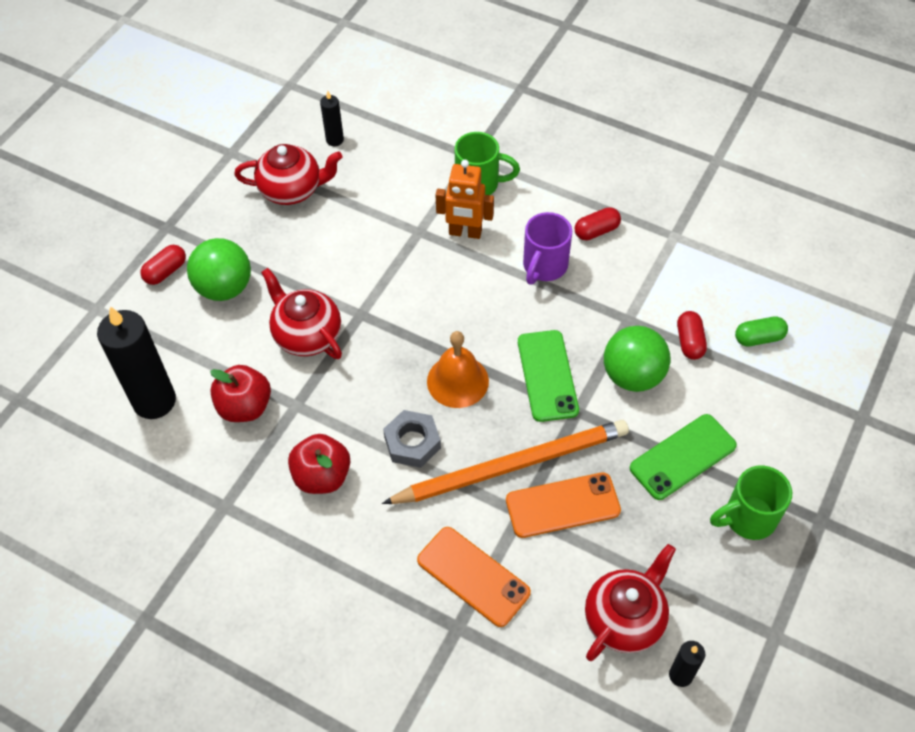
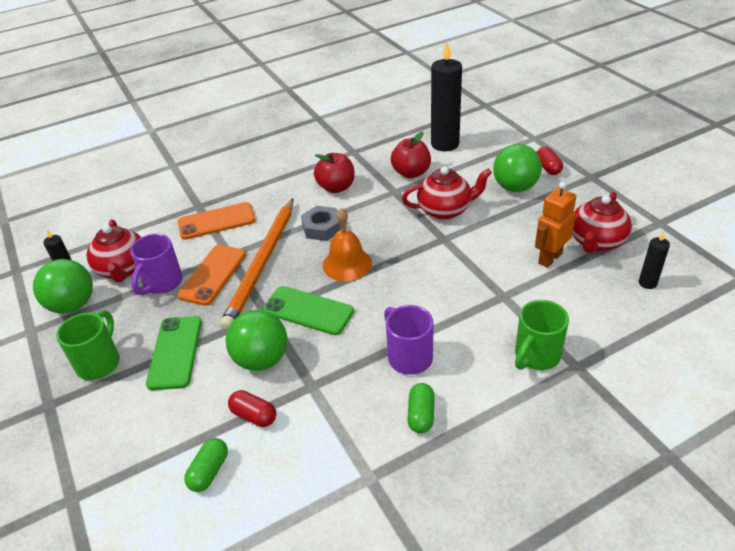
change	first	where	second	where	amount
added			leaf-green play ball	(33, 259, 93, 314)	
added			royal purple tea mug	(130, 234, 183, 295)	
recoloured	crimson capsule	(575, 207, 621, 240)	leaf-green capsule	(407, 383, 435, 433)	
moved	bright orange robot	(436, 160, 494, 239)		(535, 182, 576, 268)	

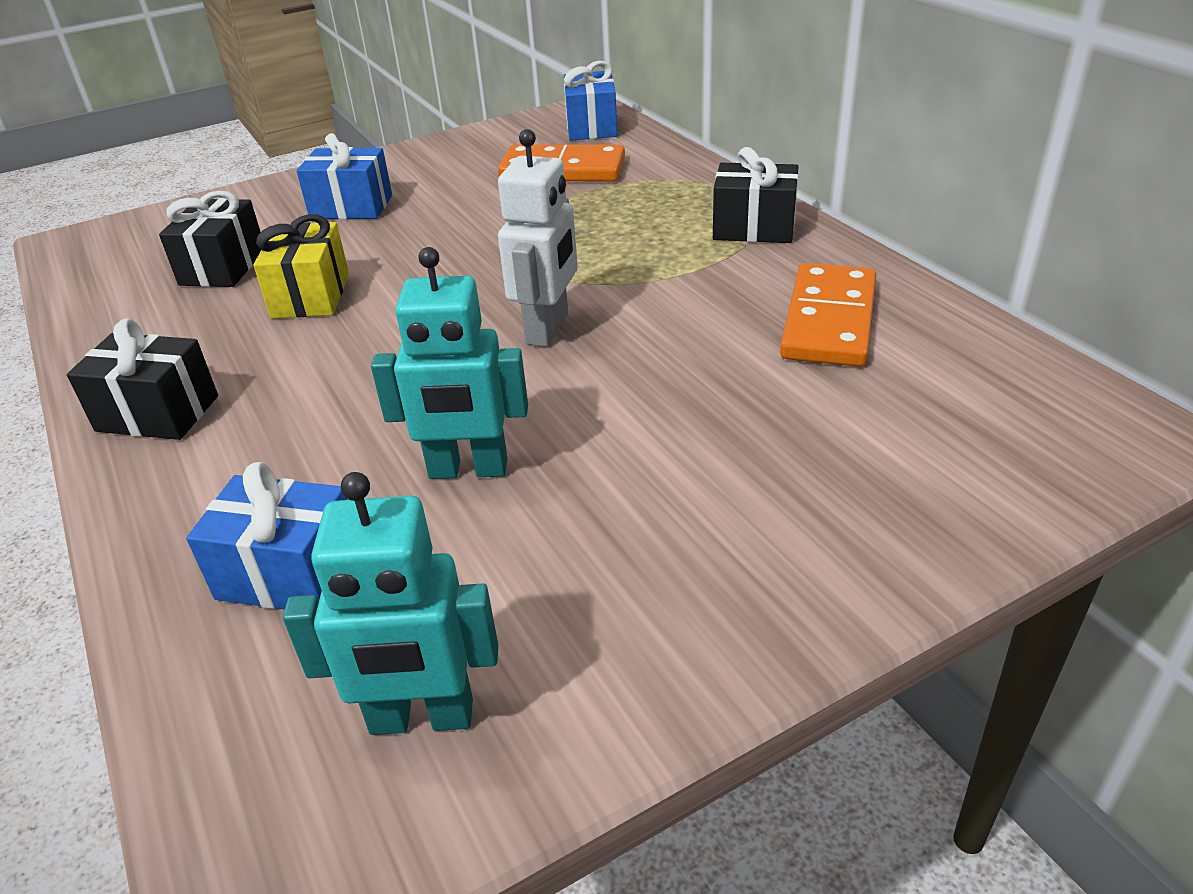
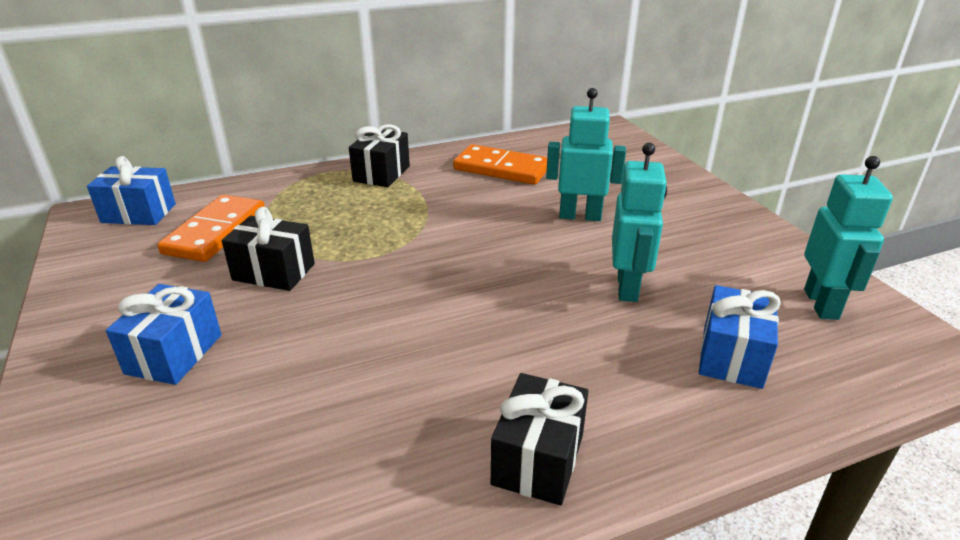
change	first	where	second	where	amount
moved	ebony gift	(159, 191, 261, 287)		(222, 207, 315, 291)	
added			teal robot	(546, 88, 626, 221)	
removed	golden gift	(253, 214, 349, 318)			
removed	pure white robot	(498, 129, 578, 347)			

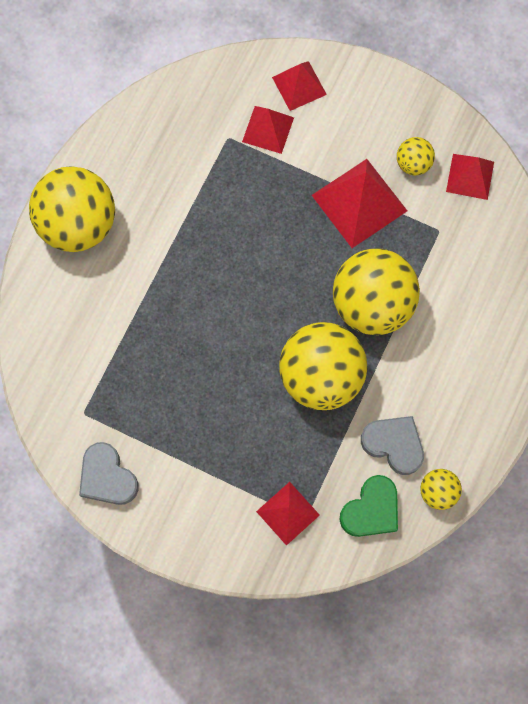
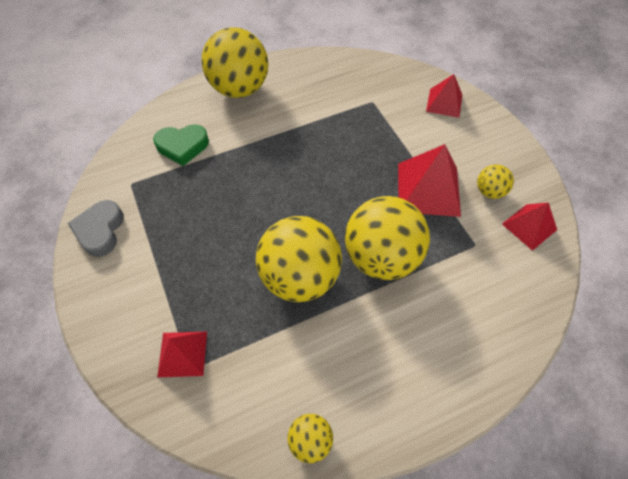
change	first	where	second	where	amount
moved	leaf-green heart	(340, 475, 398, 537)		(153, 124, 209, 166)	
removed	crimson pyramid shape	(242, 106, 294, 154)			
removed	grey heart	(361, 416, 424, 475)			

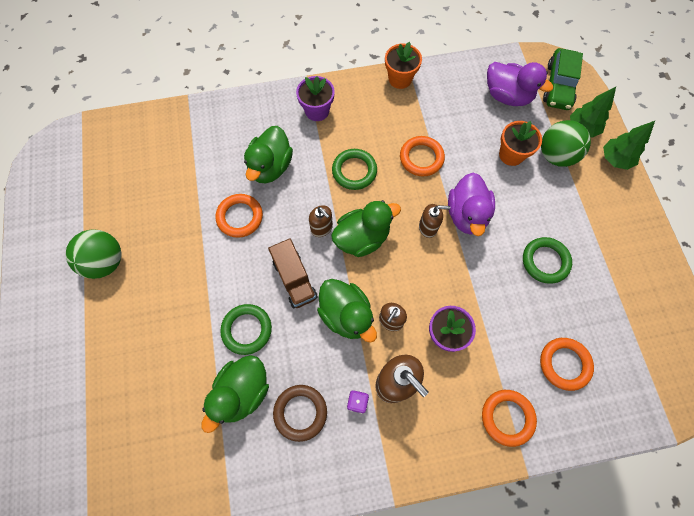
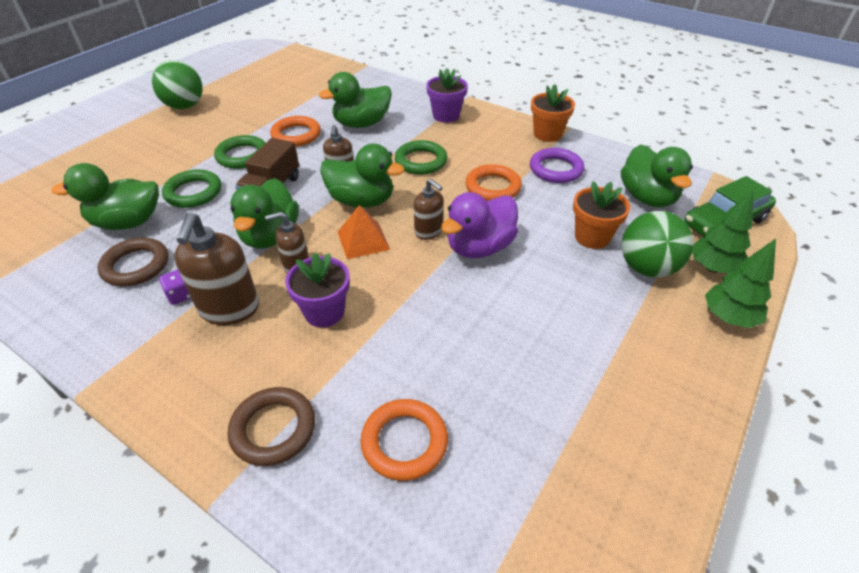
change	first	where	second	where	amount
moved	leaf-green ring	(523, 237, 572, 284)		(214, 135, 266, 169)	
recoloured	bright orange ring	(482, 390, 537, 447)	dark brown ring	(228, 387, 315, 466)	
added			bright orange pyramid shape	(338, 205, 390, 259)	
added			royal purple ring	(530, 148, 584, 183)	
recoloured	royal purple duck	(487, 62, 553, 106)	leaf-green duck	(621, 144, 693, 207)	

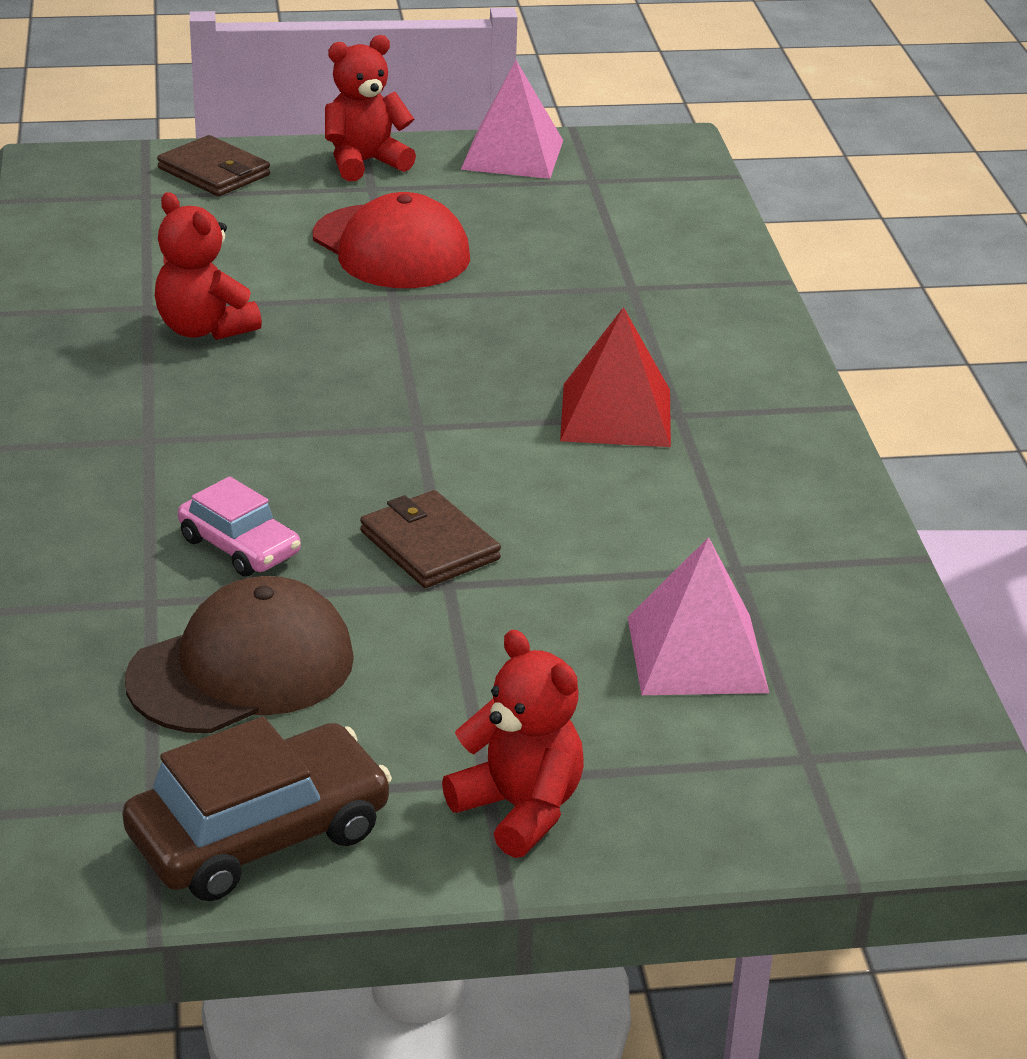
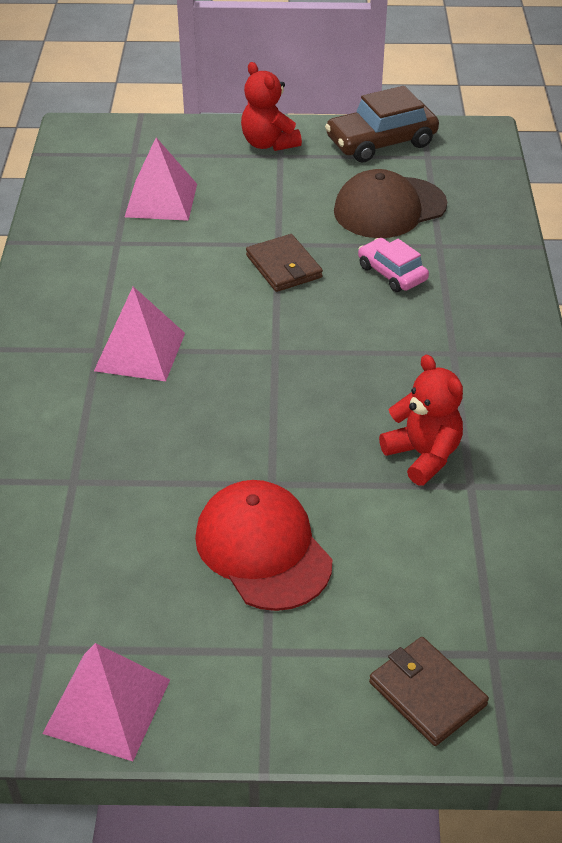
change	first	where	second	where	amount
recoloured	crimson pyramid shape	(560, 307, 671, 447)	pink pyramid shape	(94, 287, 185, 381)	
removed	crimson stuffed bear	(325, 35, 416, 182)			

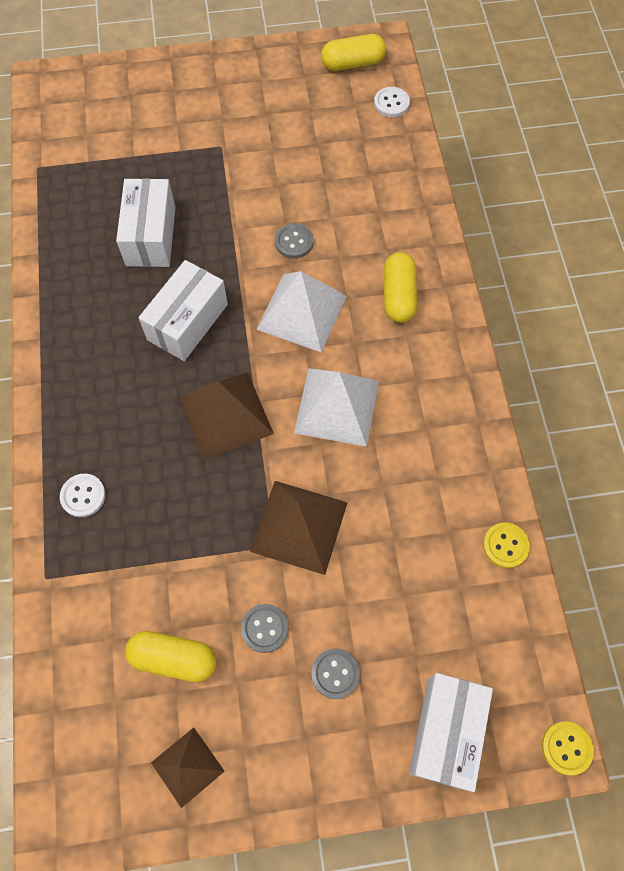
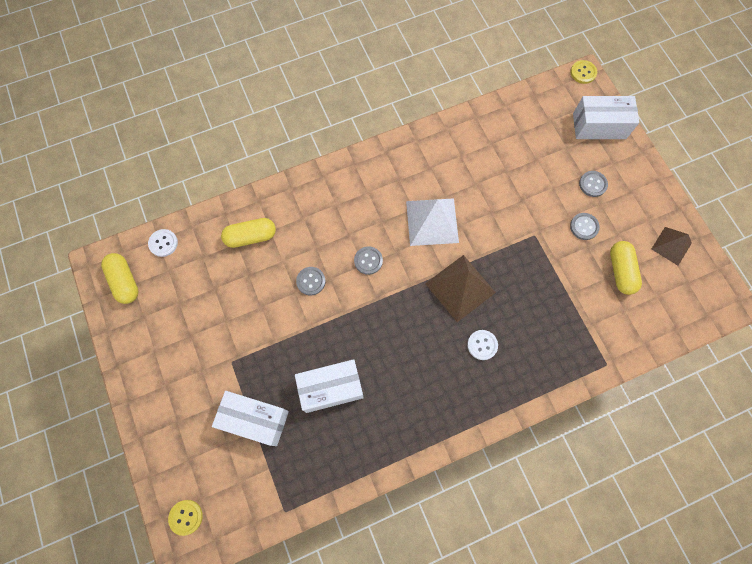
change	first	where	second	where	amount
moved	golden shirt button	(483, 522, 530, 568)		(168, 500, 203, 536)	
moved	pure white package	(138, 260, 228, 361)		(212, 391, 289, 446)	
moved	golden capsule	(384, 252, 417, 323)		(221, 218, 276, 248)	
replaced	pure white pyramid shape	(257, 271, 347, 353)	grey shirt button	(354, 246, 383, 275)	
moved	pure white shirt button	(60, 474, 106, 517)		(467, 330, 498, 360)	
removed	dark brown pyramid shape	(250, 481, 348, 575)			

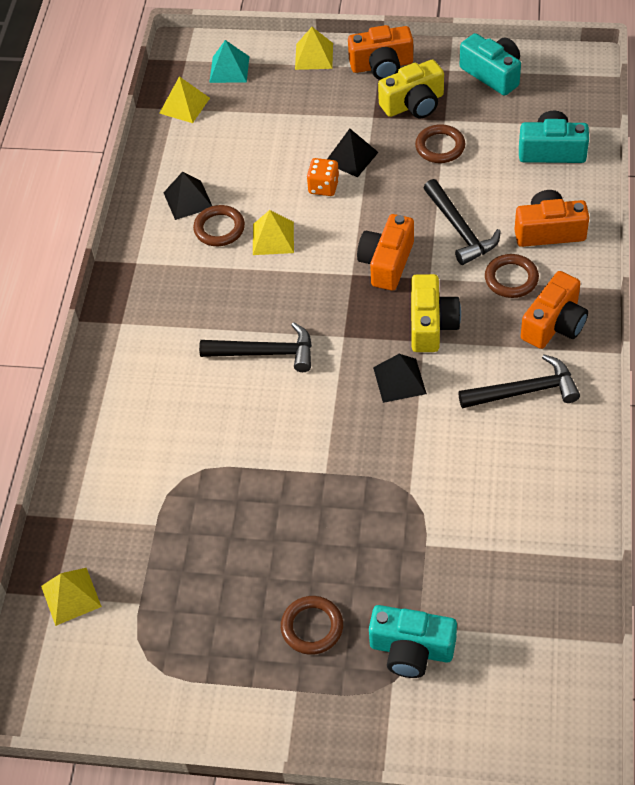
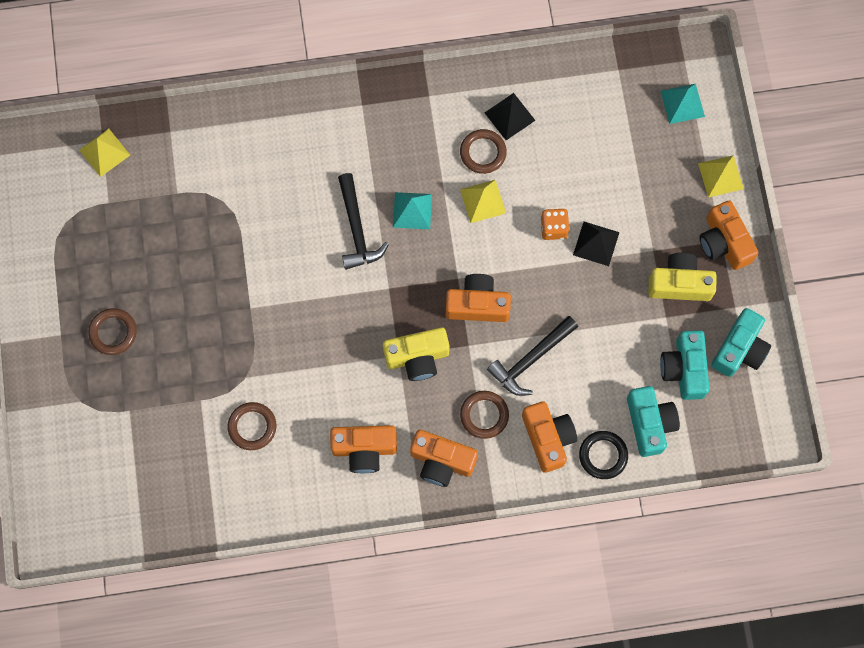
change	first	where	second	where	amount
moved	dark brown ring	(415, 124, 465, 163)		(227, 402, 276, 450)	
replaced	ebony carpenter's hammer	(458, 354, 580, 408)	bright orange photo camera	(330, 425, 397, 474)	
added			teal pyramid shape	(393, 192, 432, 229)	
added			ebony ring	(579, 431, 628, 479)	
turned	golden photo camera	(378, 59, 444, 118)		(649, 253, 717, 301)	135 degrees clockwise
moved	teal photo camera	(369, 605, 457, 678)		(660, 330, 709, 400)	
removed	golden pyramid shape	(159, 76, 210, 123)			
removed	ebony pyramid shape	(373, 354, 427, 403)			

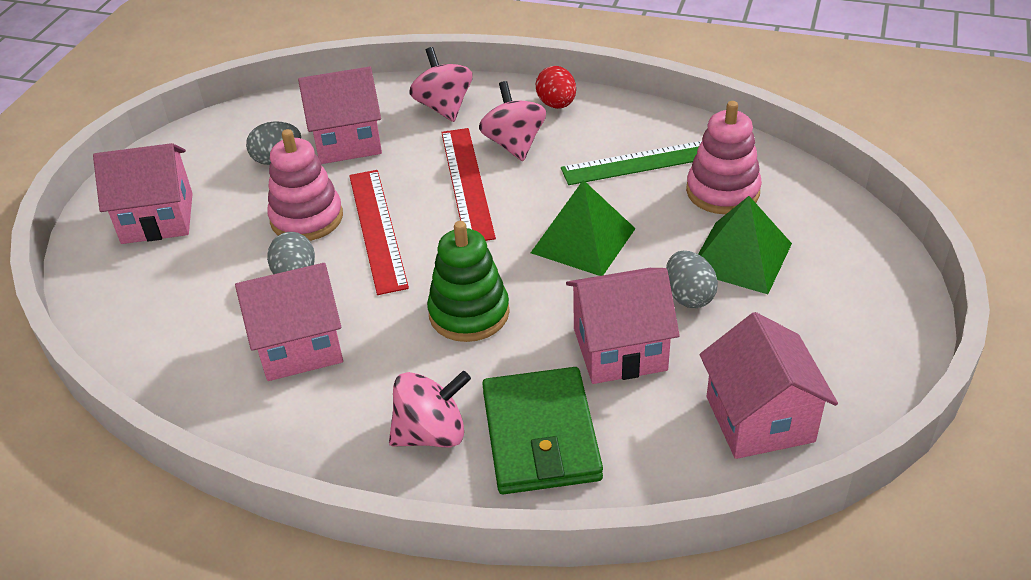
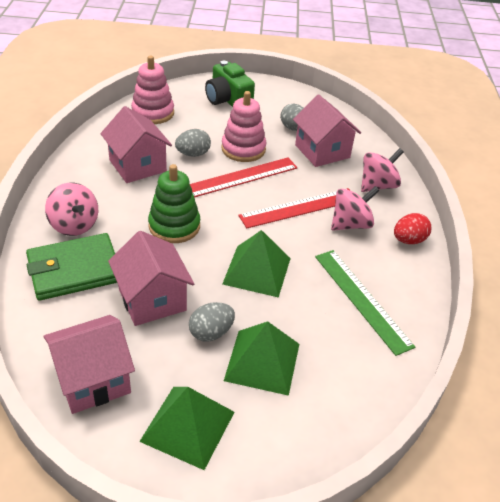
change	first	where	second	where	amount
moved	pink stacking rings	(686, 101, 762, 214)		(131, 56, 174, 124)	
added			leaf-green pyramid shape	(139, 387, 234, 470)	
replaced	pink toy house	(93, 143, 193, 244)	leaf-green photo camera	(205, 61, 255, 107)	

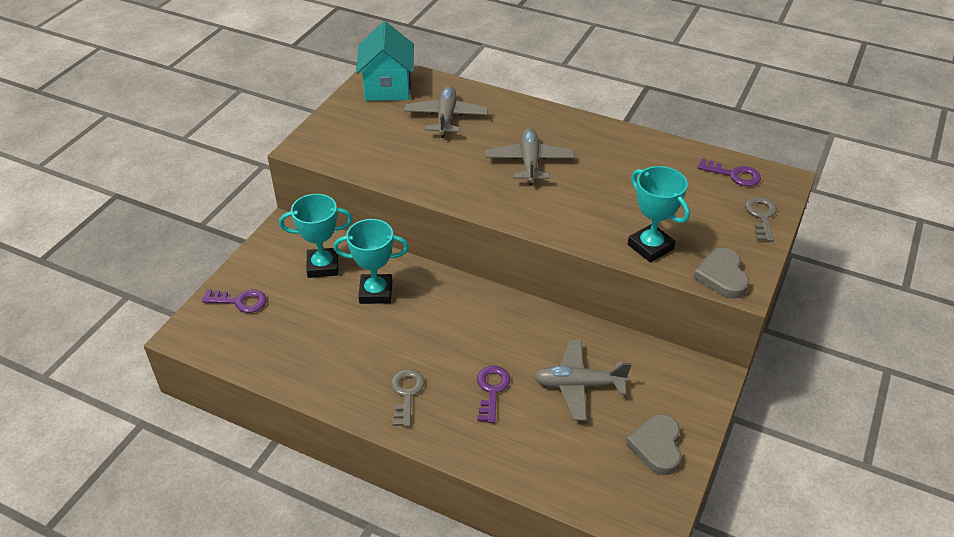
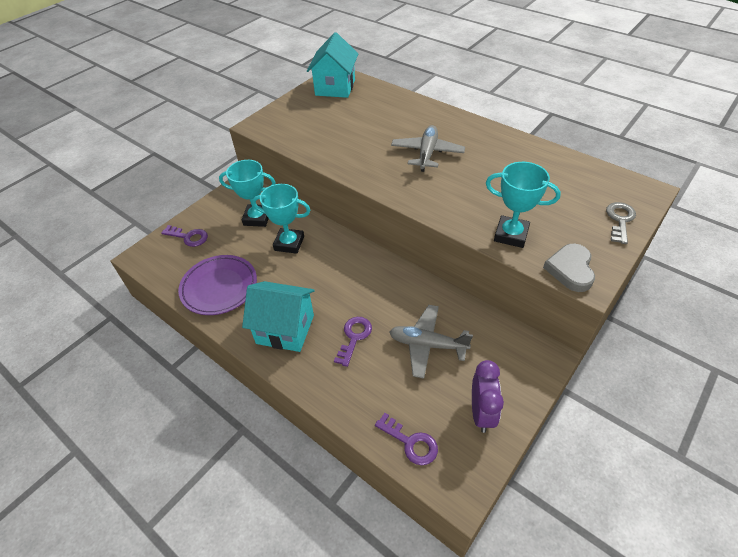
change	first	where	second	where	amount
added			royal purple dinner plate	(178, 255, 257, 315)	
replaced	grey key	(391, 369, 425, 427)	teal toy house	(242, 281, 315, 352)	
moved	royal purple key	(697, 158, 761, 186)		(375, 413, 438, 465)	
replaced	grey heart	(625, 414, 681, 475)	royal purple clock	(472, 360, 504, 433)	
turned	teal award cup	(628, 166, 690, 263)		(486, 162, 561, 248)	45 degrees counterclockwise
removed	grey aeroplane	(404, 86, 488, 138)			

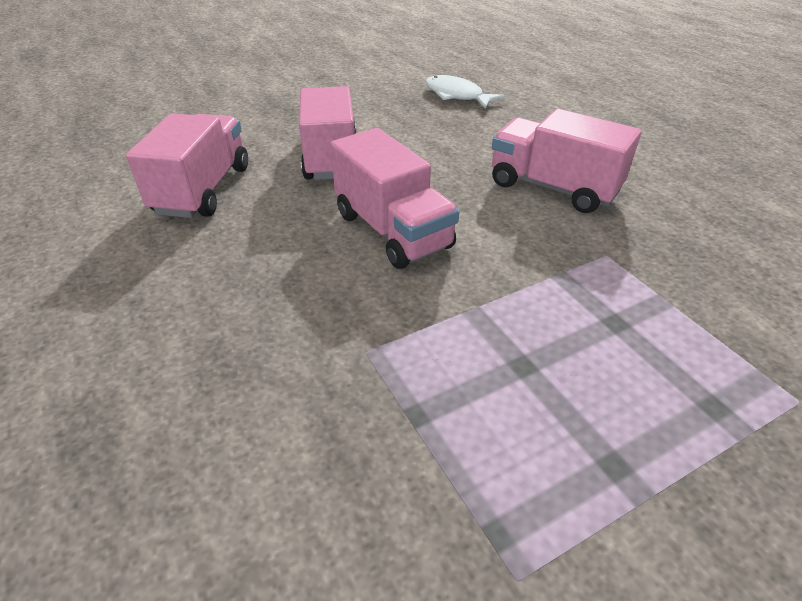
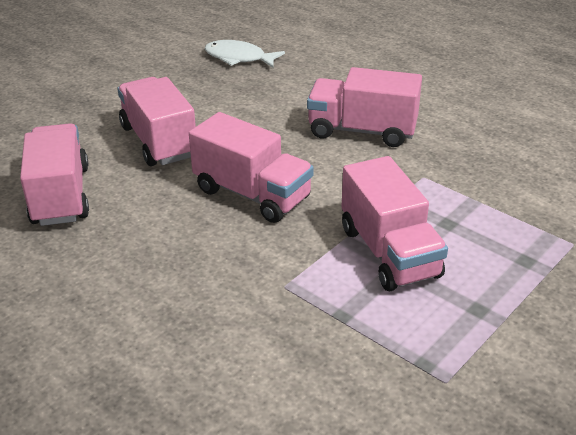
change	first	where	second	where	amount
added			pink truck	(342, 156, 448, 291)	

